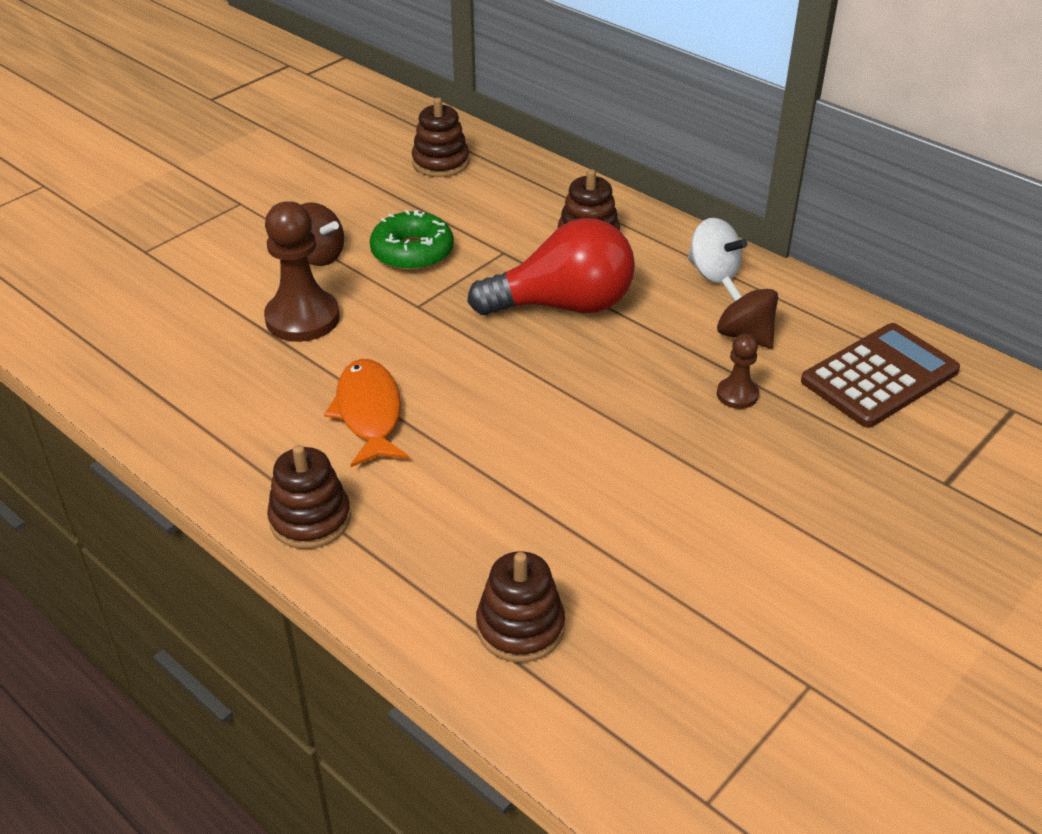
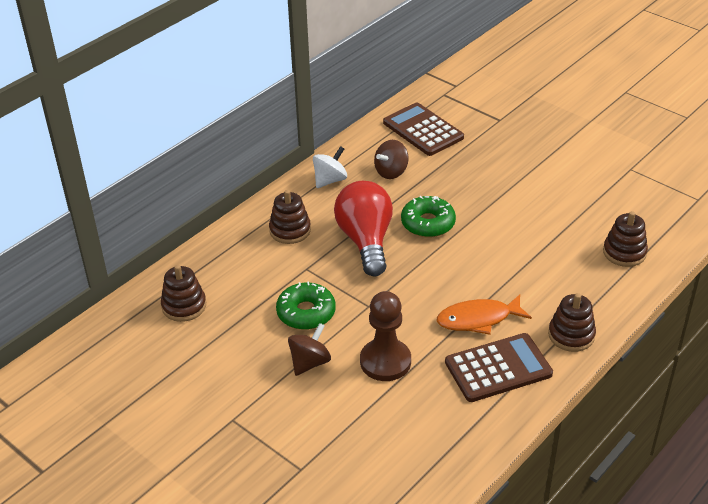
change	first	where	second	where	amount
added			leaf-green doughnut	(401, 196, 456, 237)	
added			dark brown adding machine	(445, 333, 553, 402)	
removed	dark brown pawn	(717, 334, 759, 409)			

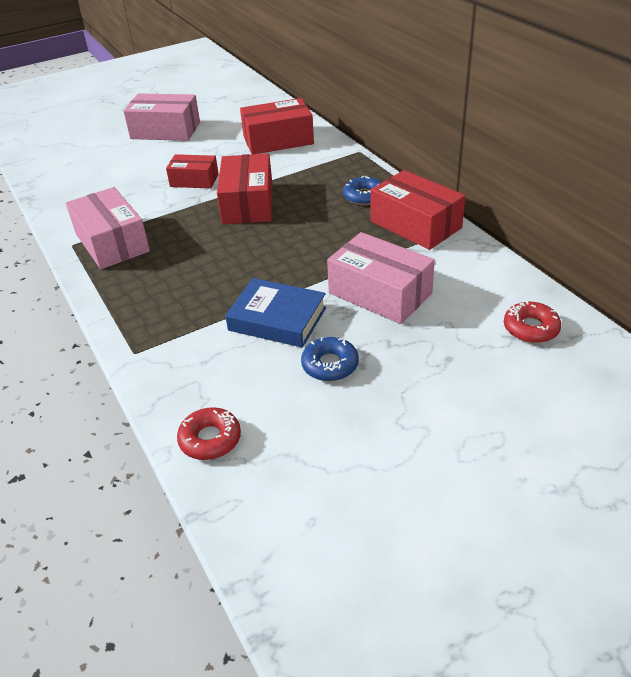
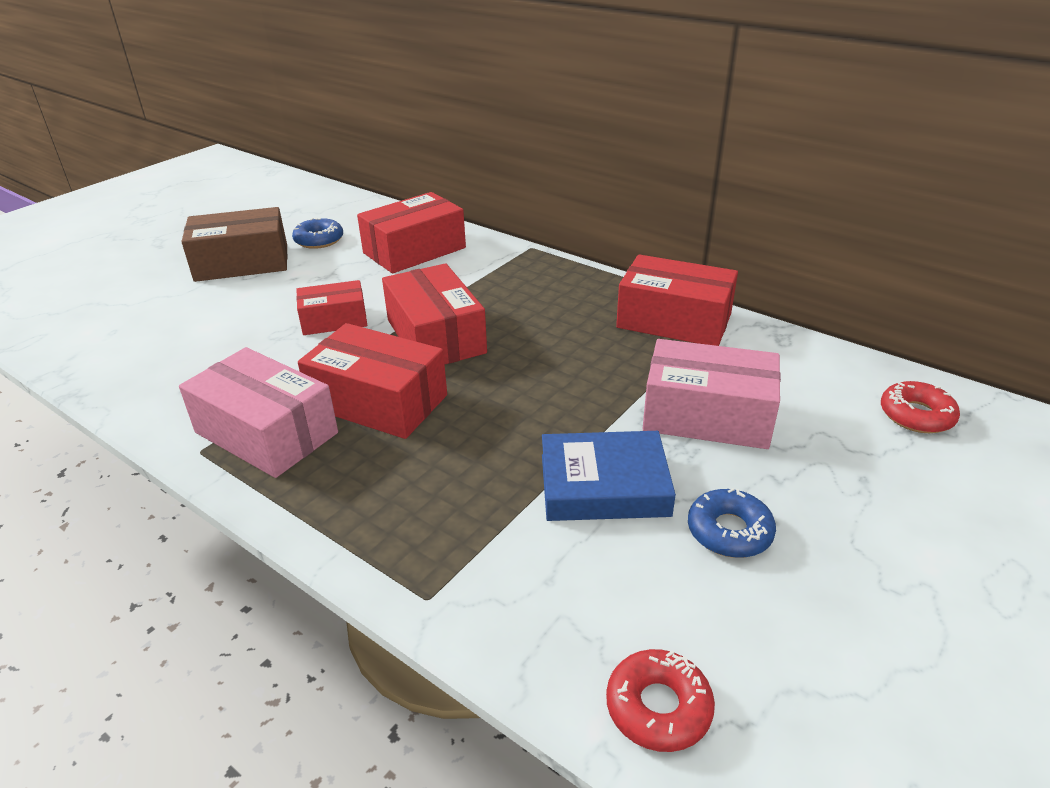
change	first	where	second	where	amount
recoloured	pink package	(124, 93, 200, 141)	dark brown package	(181, 207, 288, 282)	
moved	blue doughnut	(343, 176, 382, 205)		(292, 217, 343, 249)	
added			crimson package	(298, 323, 447, 439)	

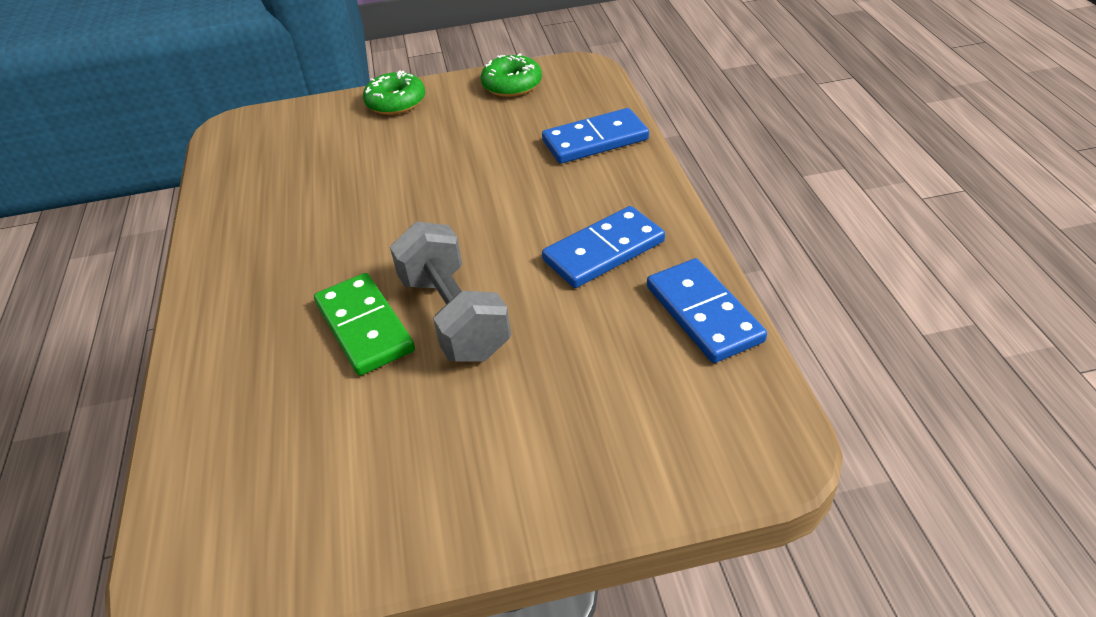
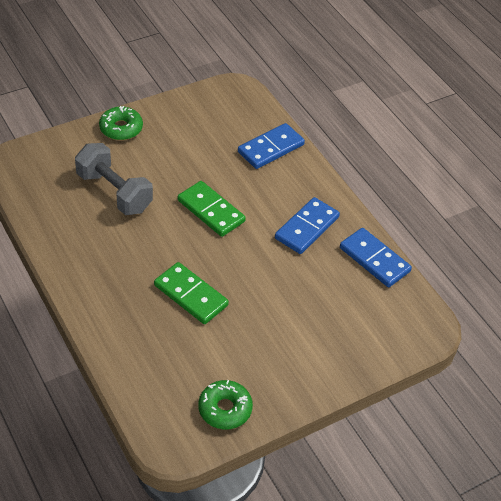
change	first	where	second	where	amount
moved	grey free weight	(390, 222, 511, 361)		(75, 143, 153, 215)	
added			leaf-green domino piece	(178, 181, 246, 237)	
moved	leaf-green doughnut	(481, 53, 542, 97)		(198, 380, 253, 429)	

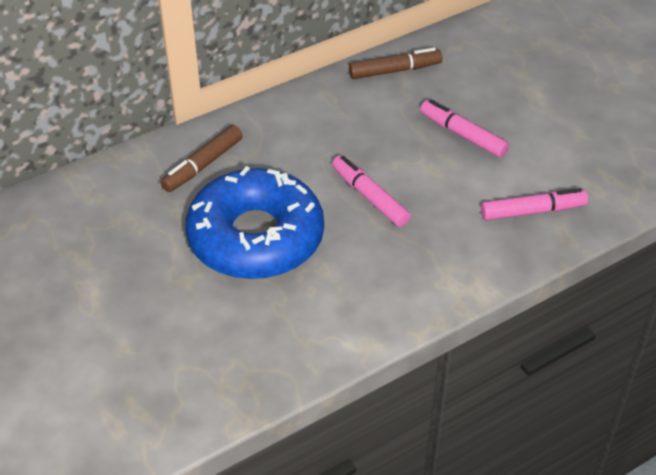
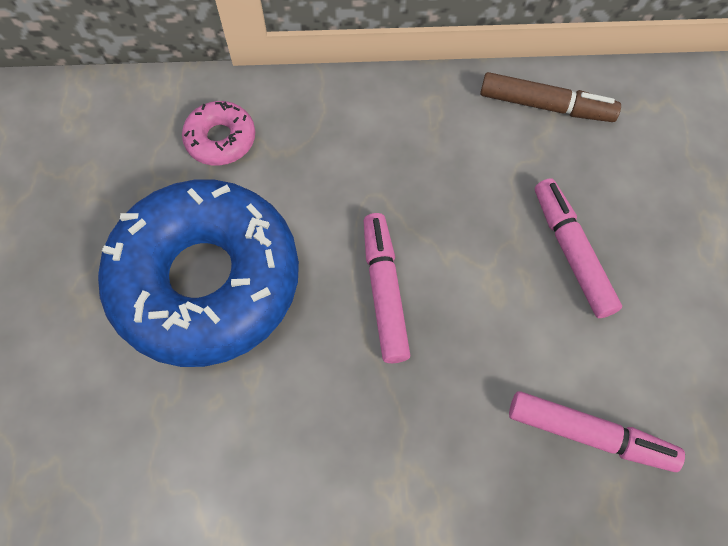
change	first	where	second	where	amount
replaced	dark brown marker pen	(160, 125, 243, 192)	pink doughnut	(182, 101, 255, 166)	

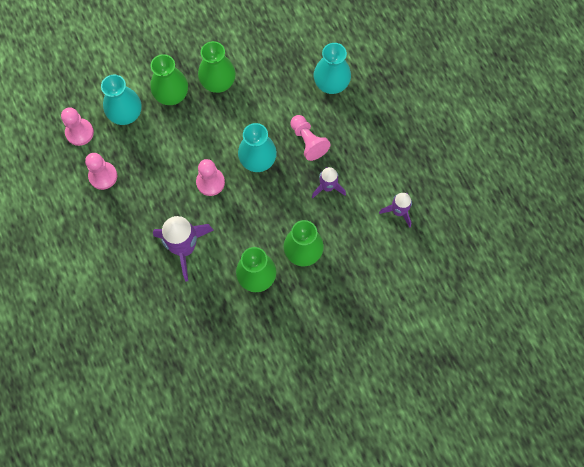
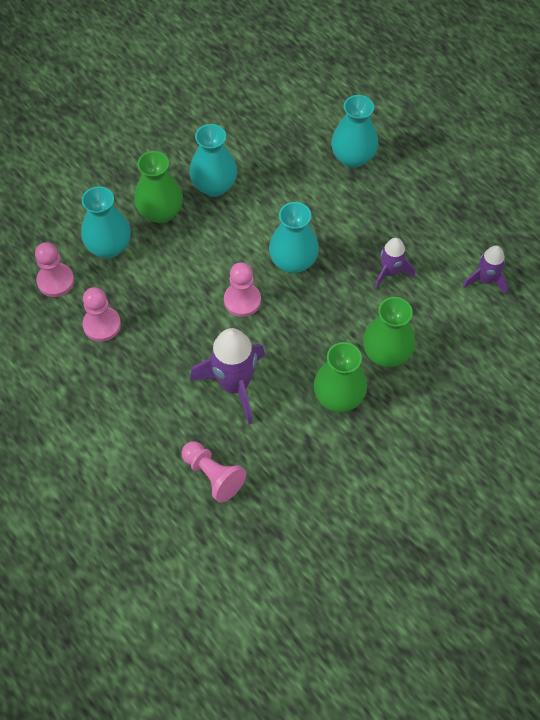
change	first	where	second	where	amount
moved	pink pawn	(290, 115, 331, 161)		(182, 441, 246, 503)	
recoloured	leaf-green flower vase	(198, 41, 236, 93)	teal flower vase	(189, 124, 237, 197)	

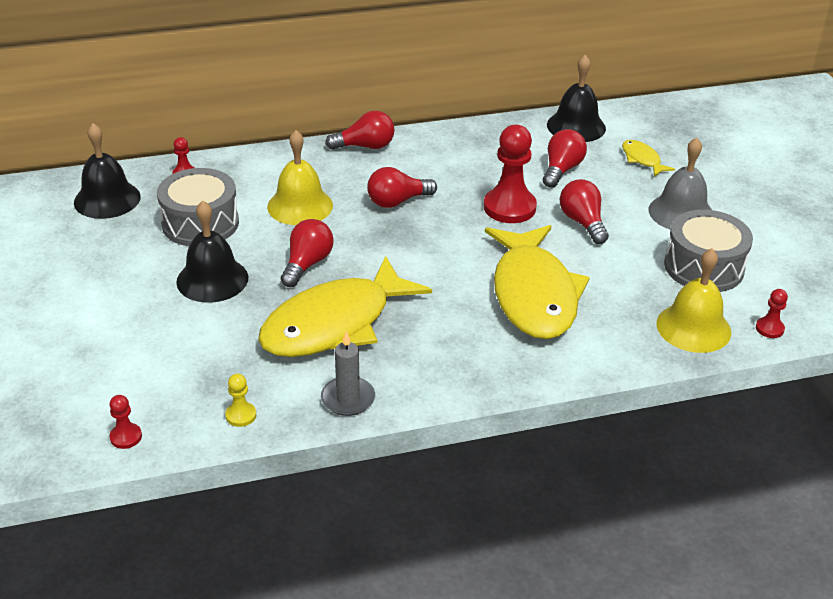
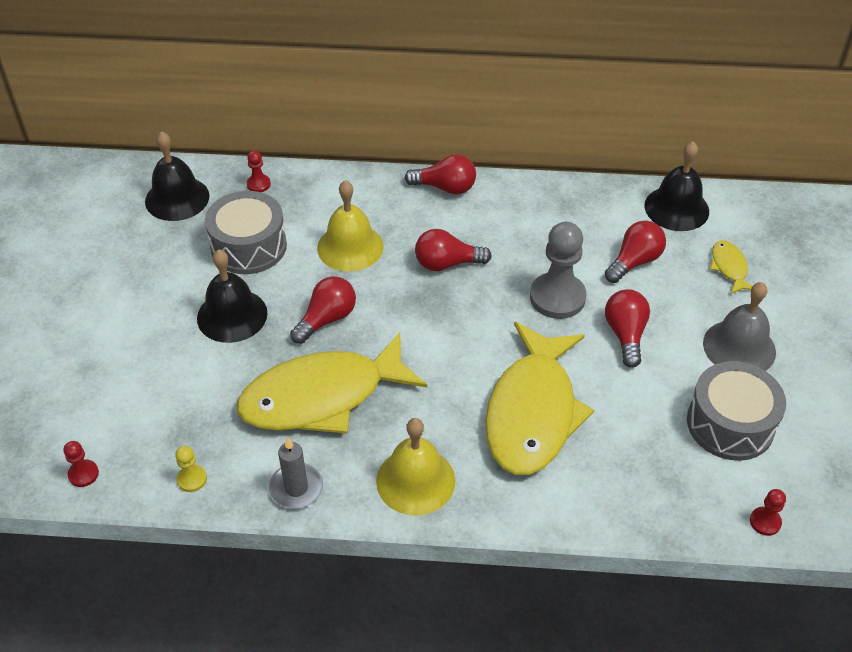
change	first	where	second	where	amount
moved	golden school bell	(656, 248, 731, 353)		(376, 418, 455, 516)	
recoloured	crimson pawn	(484, 125, 537, 223)	grey pawn	(530, 222, 586, 319)	

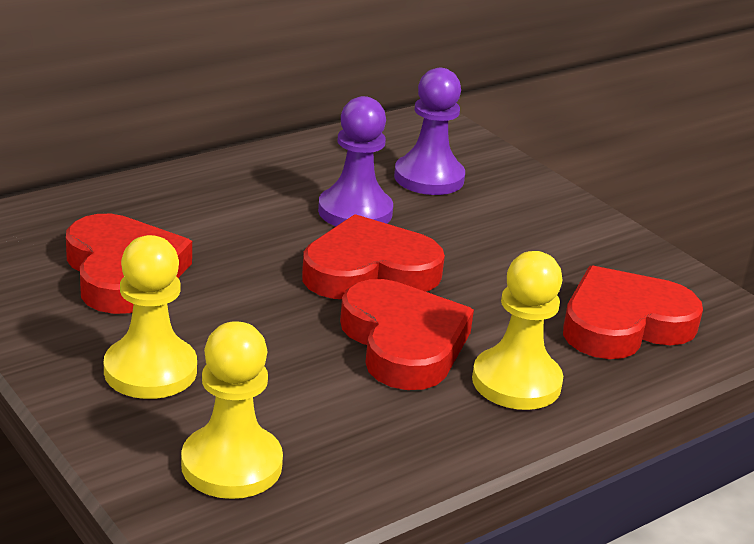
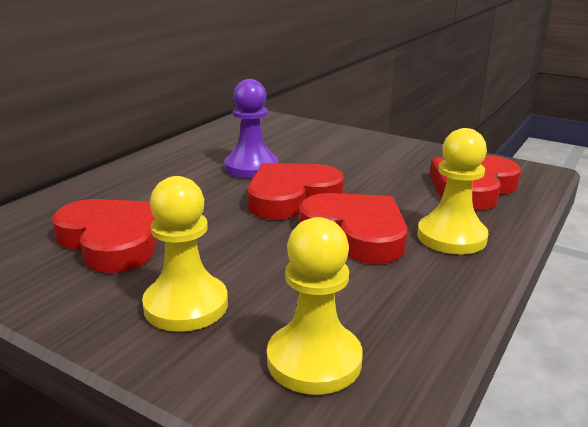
change	first	where	second	where	amount
removed	royal purple pawn	(394, 68, 465, 195)			

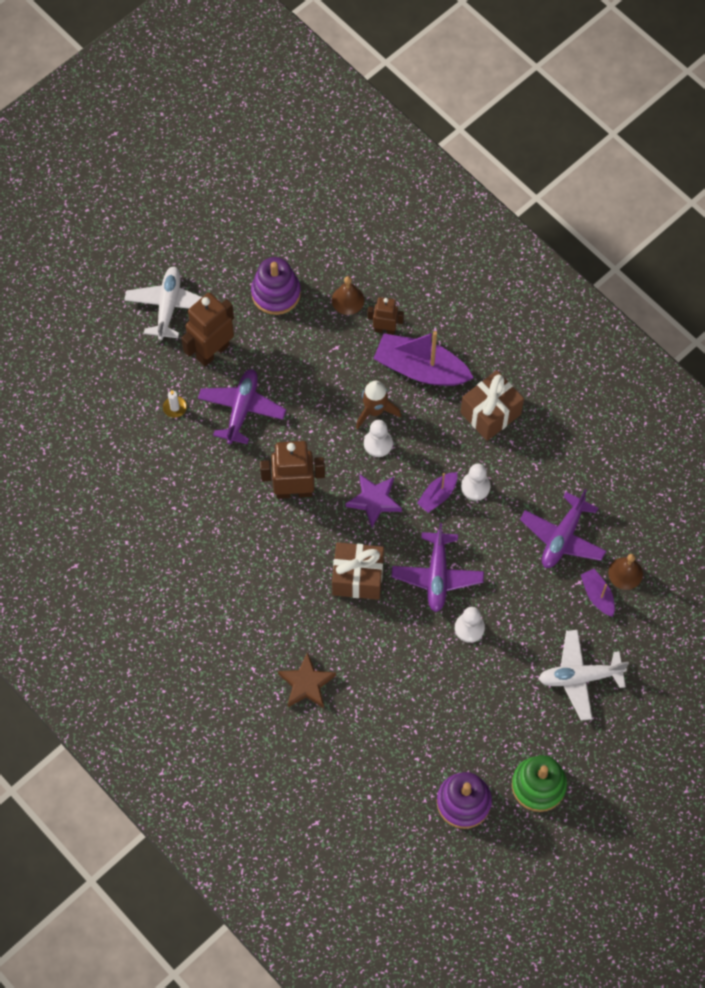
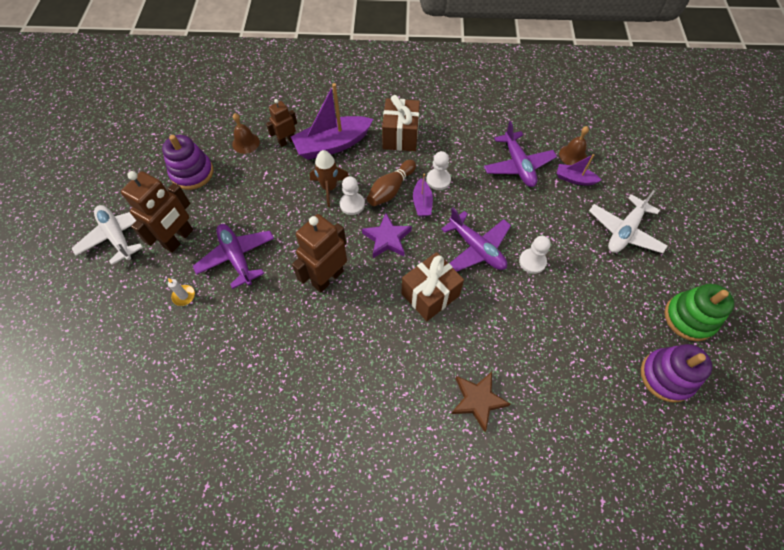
change	first	where	second	where	amount
turned	dark brown robot	(181, 293, 234, 366)		(121, 171, 193, 253)	150 degrees counterclockwise
added			dark brown bowling pin	(367, 160, 416, 206)	

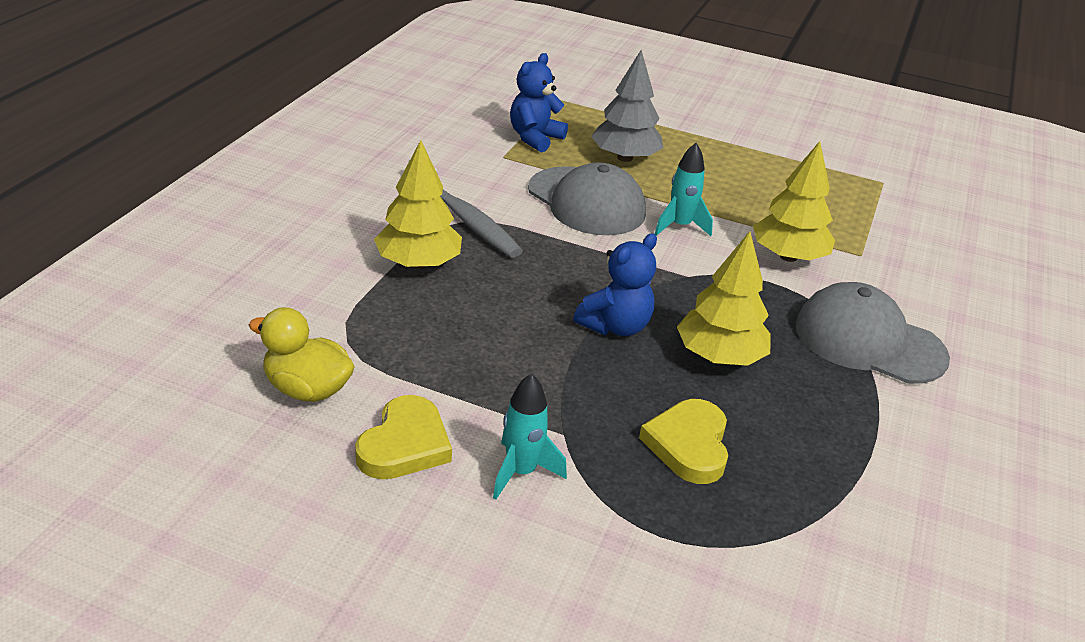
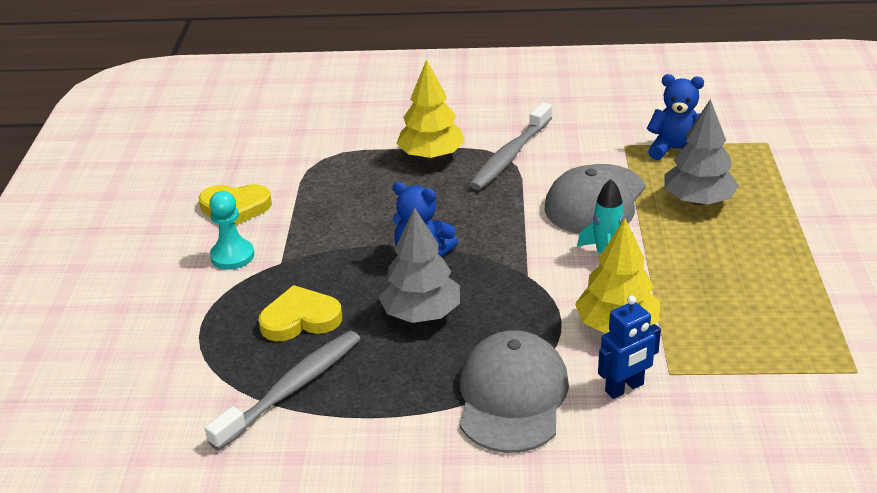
change	first	where	second	where	amount
added			grey toothbrush	(205, 331, 360, 451)	
replaced	teal rocket	(493, 373, 567, 499)	teal pawn	(209, 191, 254, 270)	
recoloured	golden tree	(677, 231, 771, 366)	grey tree	(378, 207, 460, 323)	
added			blue robot	(598, 295, 661, 399)	
removed	golden duck	(249, 307, 355, 402)			

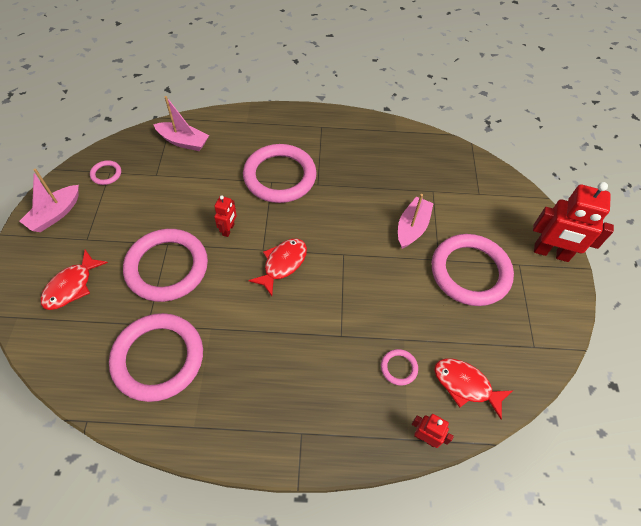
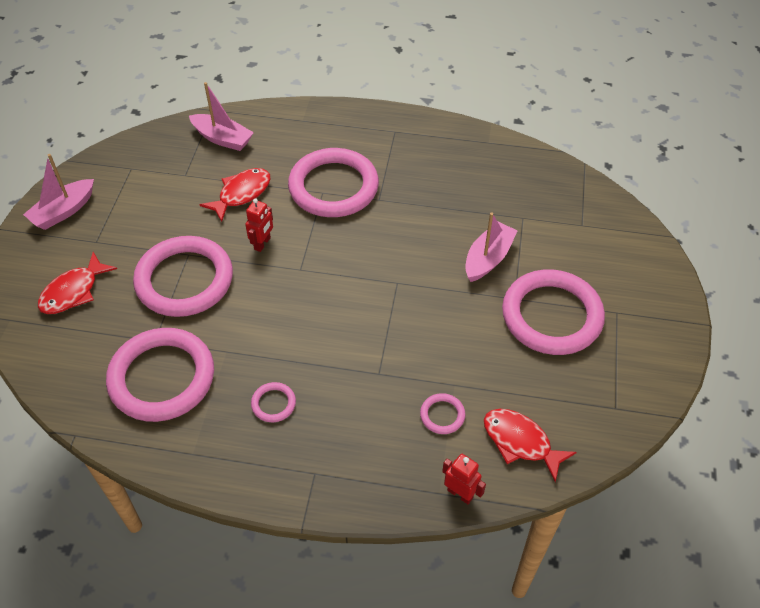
change	first	where	second	where	amount
moved	crimson toy fish	(248, 239, 307, 296)		(199, 168, 270, 222)	
moved	pink ring	(90, 160, 121, 185)		(251, 382, 296, 422)	
removed	crimson robot	(533, 182, 614, 262)			

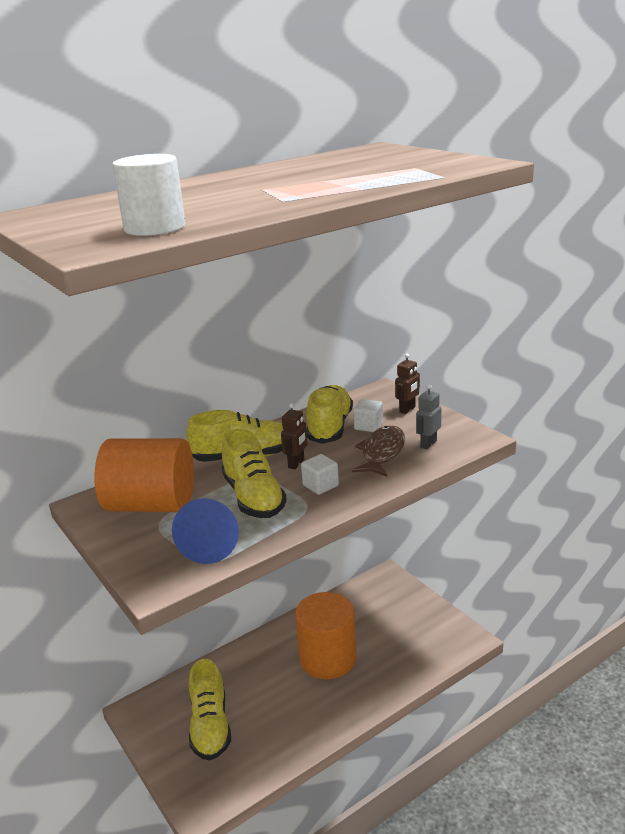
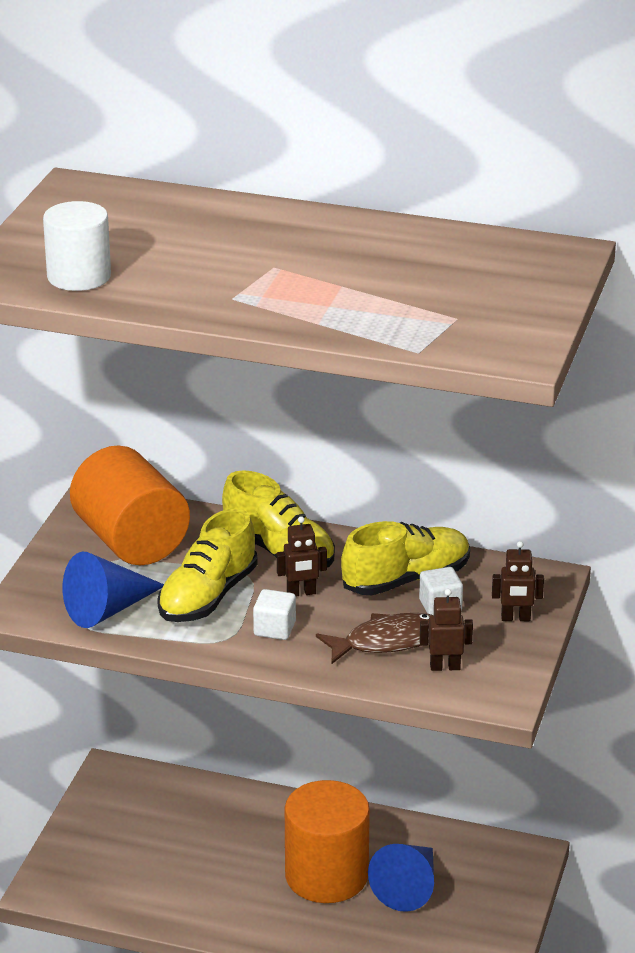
change	first	where	second	where	amount
added			blue cone shape	(368, 844, 434, 912)	
recoloured	grey robot	(416, 384, 441, 449)	dark brown robot	(420, 589, 473, 671)	
removed	golden sneaker	(189, 659, 231, 760)			

